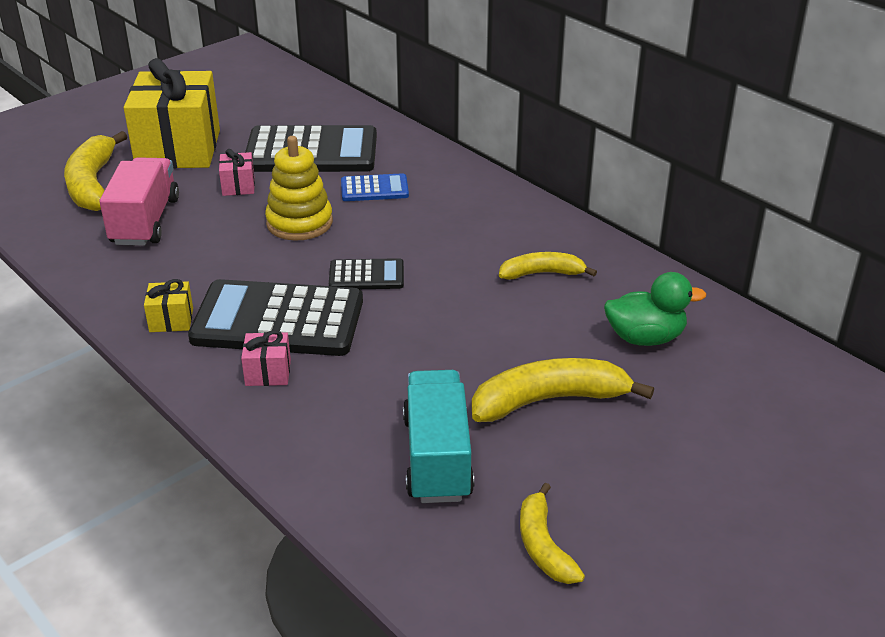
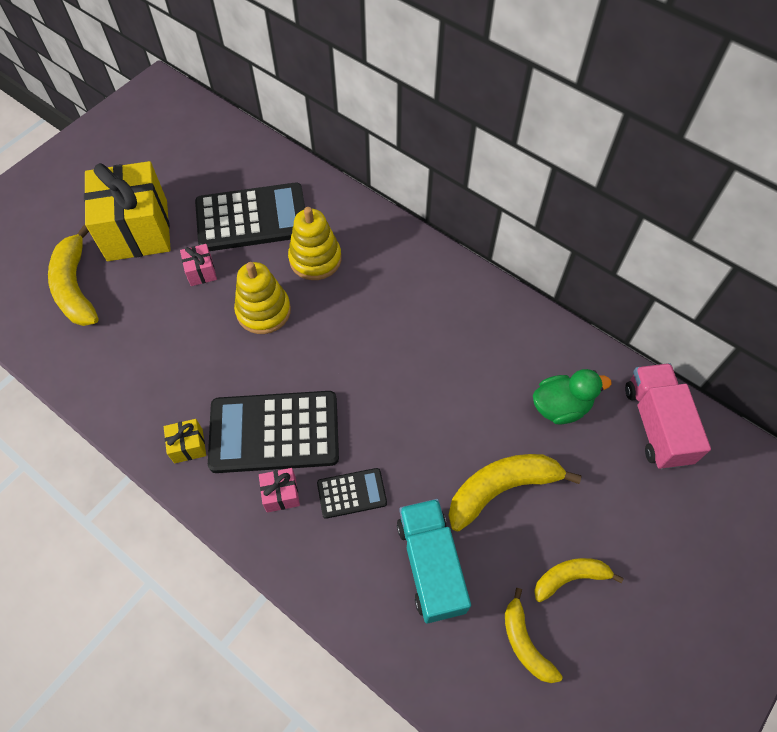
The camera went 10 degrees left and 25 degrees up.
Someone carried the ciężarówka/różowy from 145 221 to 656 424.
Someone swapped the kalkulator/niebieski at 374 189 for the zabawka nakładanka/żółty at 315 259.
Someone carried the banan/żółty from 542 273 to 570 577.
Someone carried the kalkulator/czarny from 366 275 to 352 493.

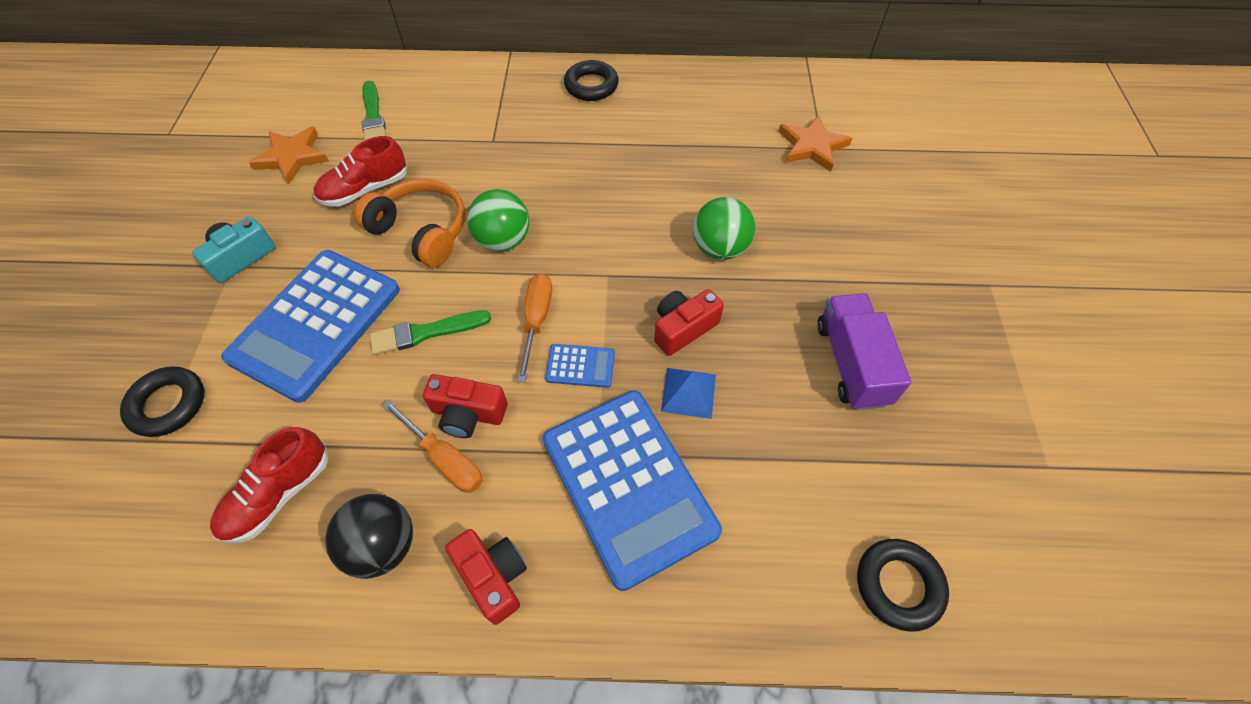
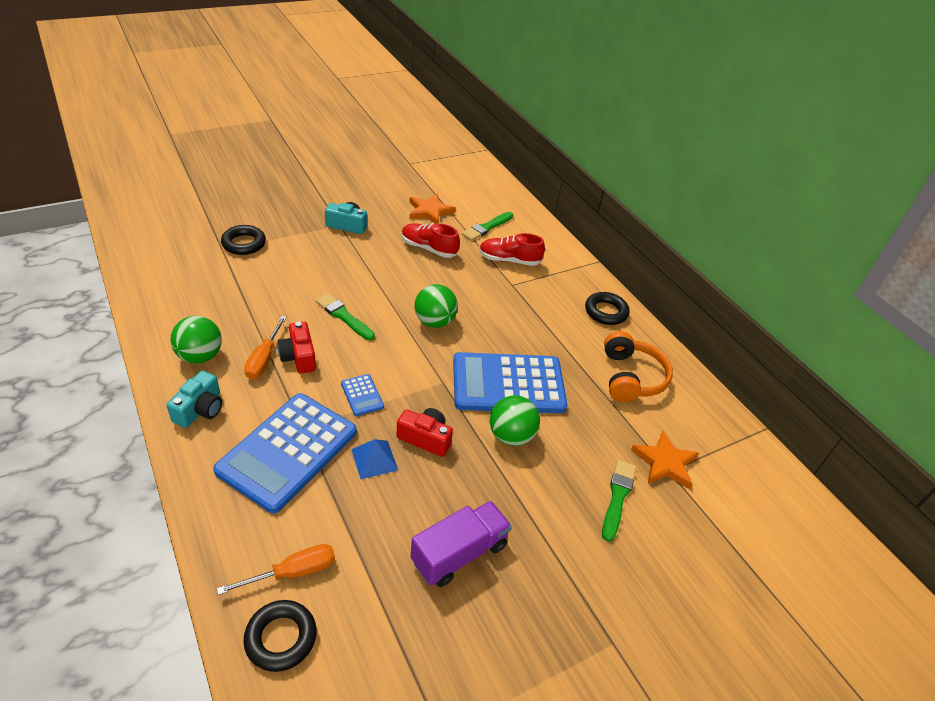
The camera went 55 degrees right and 15 degrees down.
Someone carried the słuchawki/pomarańczowy from 421 231 to 631 377.
Someone carried the kalkulator/niebieski from 316 324 to 508 384.
Someone carried the śrubokręt/pomarańczowy from 536 320 to 293 572.
Someone carried the but/czerwony from 278 494 to 509 260.
Someone repainted the piłka/czarny at 383 545, which became the piłka/zielony at 200 356.
Someone repainted the aparat fotograficzny/czerwony at 493 576, which became the aparat fotograficzny/turkusowy at 200 409.
Someone put down the pędzel/zielony at 617 497.

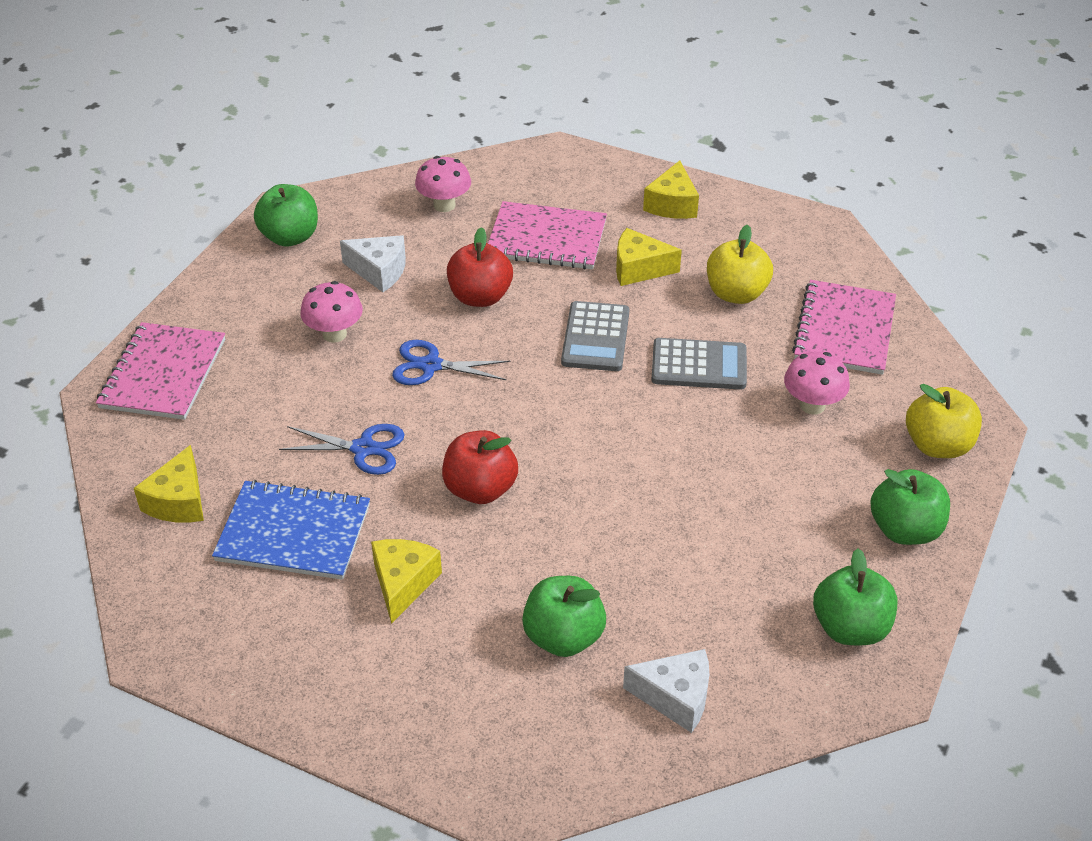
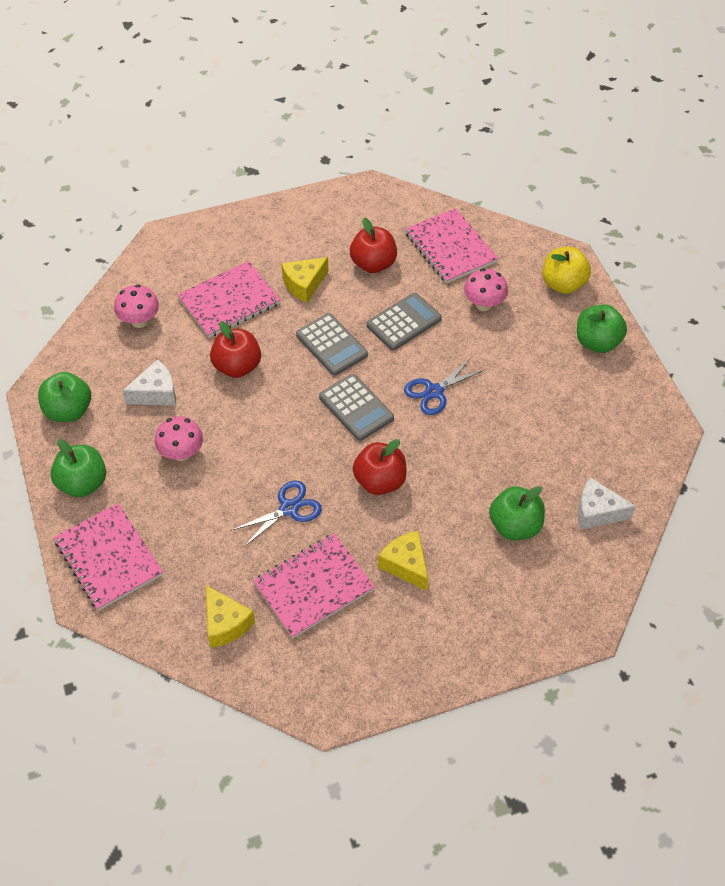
The camera went 45 degrees left and 10 degrees up.
Someone took away the ser/żółty at 672 204.
Someone repainted the jabłko/żółty at 736 293, which became the jabłko/czerwony at 373 264.
Someone carried the nożyczki/niebieski from 431 365 to 434 391.
Someone repainted the zeszyt/niebieski at 293 533, which became the zeszyt/różowy at 314 587.
Someone carried the jabłko/zielony from 850 627 to 83 483.
Someone rotated the ser/biały at 675 697 by 135 degrees counterclockwise.
Someone put down the kalkulator/szary at 356 408.

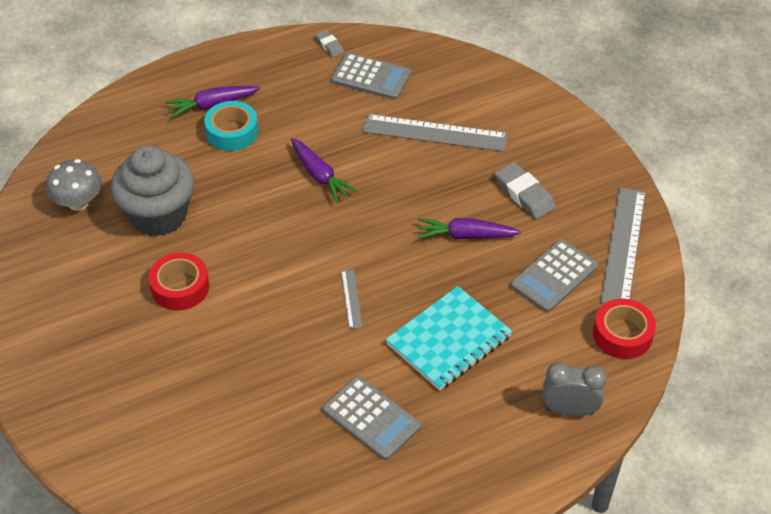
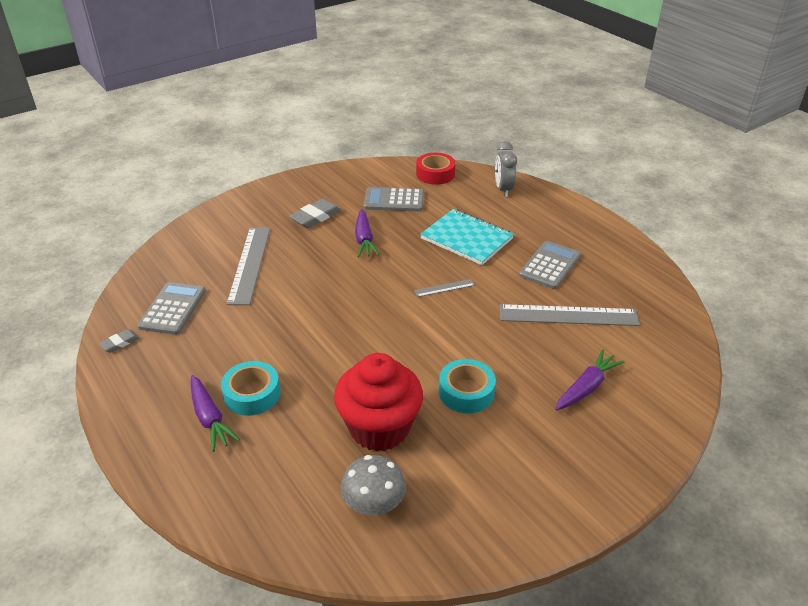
The camera went 100 degrees left and 10 degrees down.
Someone carried the marchewka/fioletowy from 320 176 to 586 387.
Someone repainted the muffinka/szary at 158 215, which became the muffinka/czerwony at 379 428.
Someone carried the linijka/szary from 623 246 to 568 315.
Someone rotated the kalkulator/szary at 554 276 by 150 degrees clockwise.
Someone repainted the taśma klejąca/czerwony at 180 287, which became the taśma klejąca/turkusowy at 466 392.

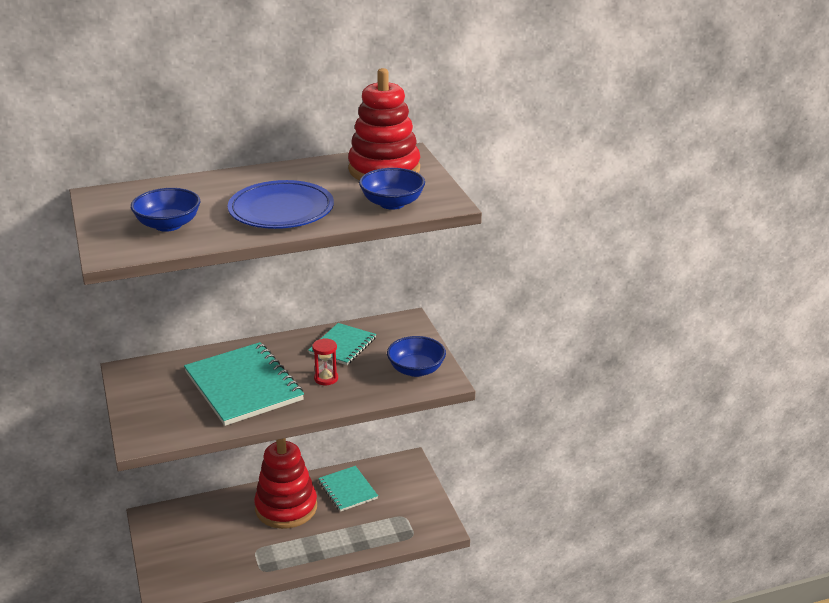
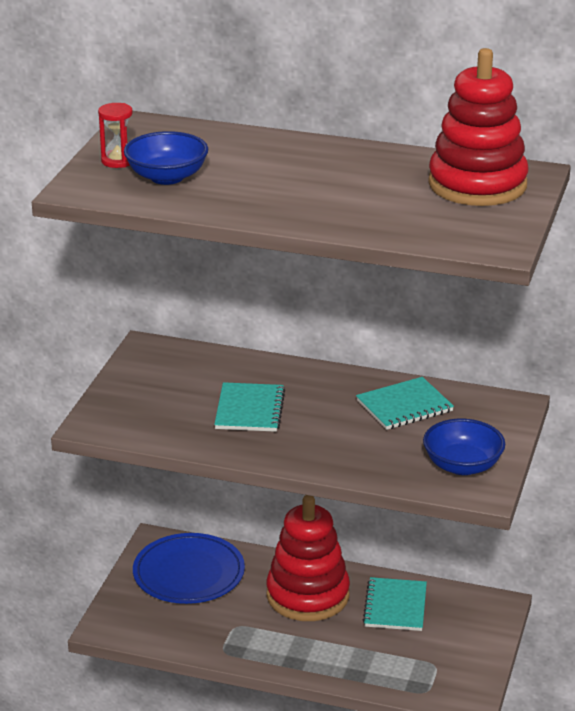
The camera went 35 degrees right and 0 degrees up.
Someone took away the miska/niebieski at 392 203.
Someone carried the talerz/niebieski from 281 210 to 188 573.
Someone carried the klepsydra/czerwony from 326 378 to 118 161.
Someone scaled the zeszyt/turkusowy at 243 386 by 0.57.

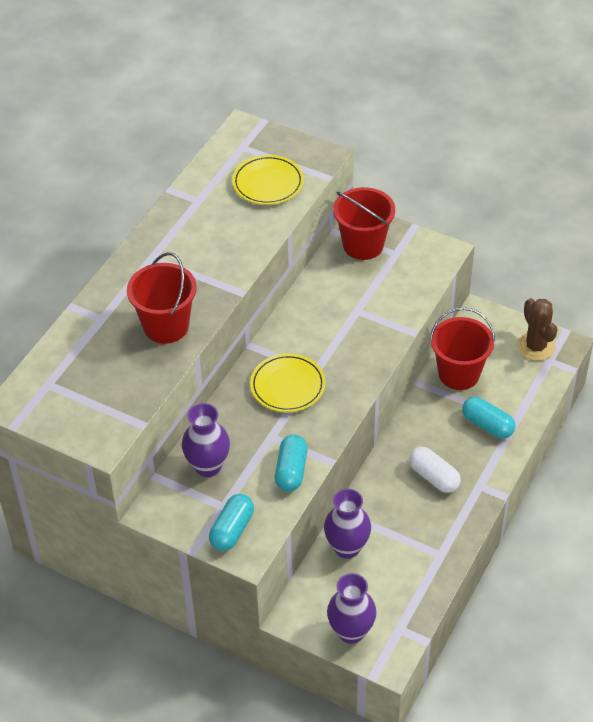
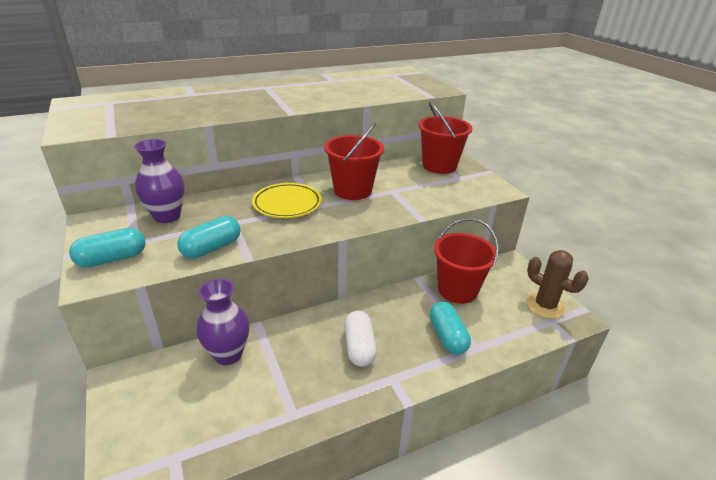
The camera went 35 degrees right and 15 degrees down.
Someone took away the talerz/żółty at 268 183.
Someone carried the wiadro/czerwony from 166 326 to 352 190.
Someone rotated the kaktus/brązowy at 536 347 by 60 degrees counterclockwise.
Someone took away the wazon/fioletowy at 351 631.

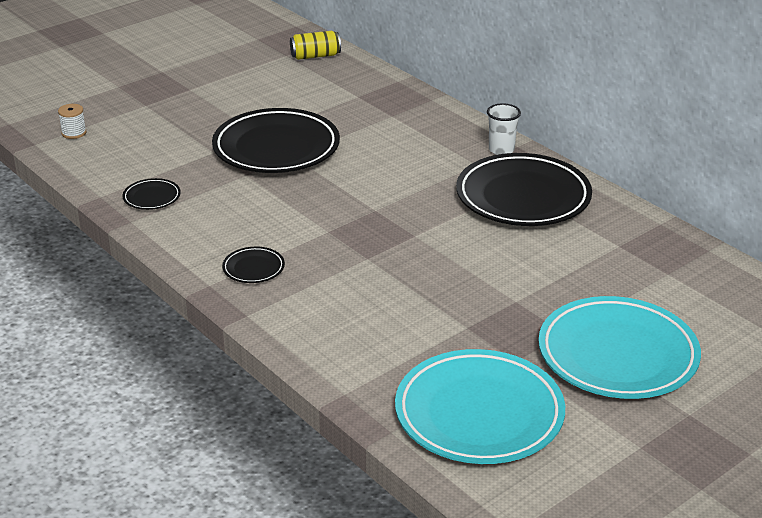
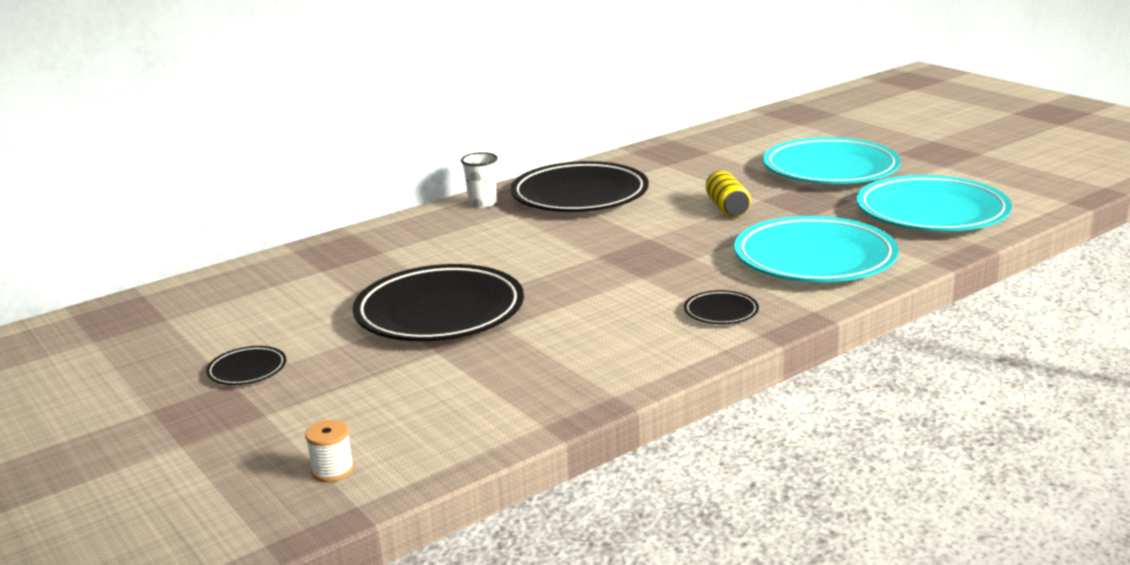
The camera went 85 degrees left and 10 degrees down.
Someone carried the puszka/żółty from 315 56 to 727 208.
Someone carried the talerz/czarny from 152 197 to 247 370.
Someone put down the talerz/turkusowy at 814 259.

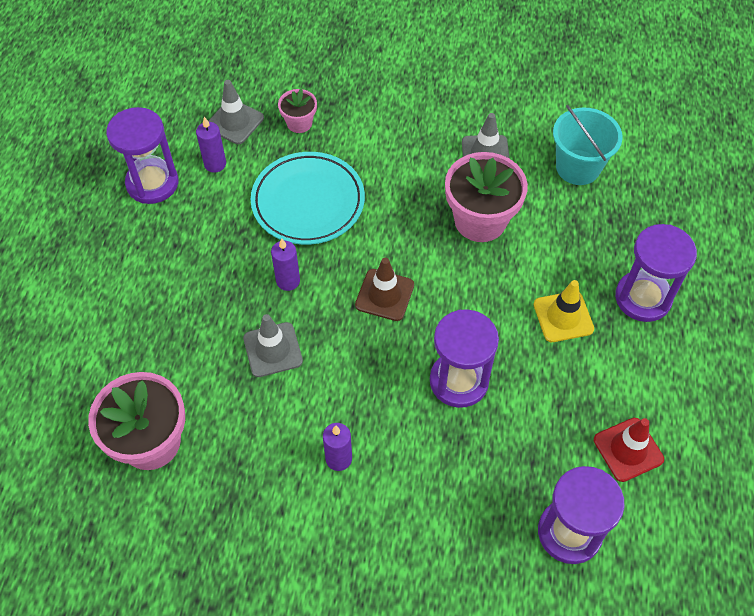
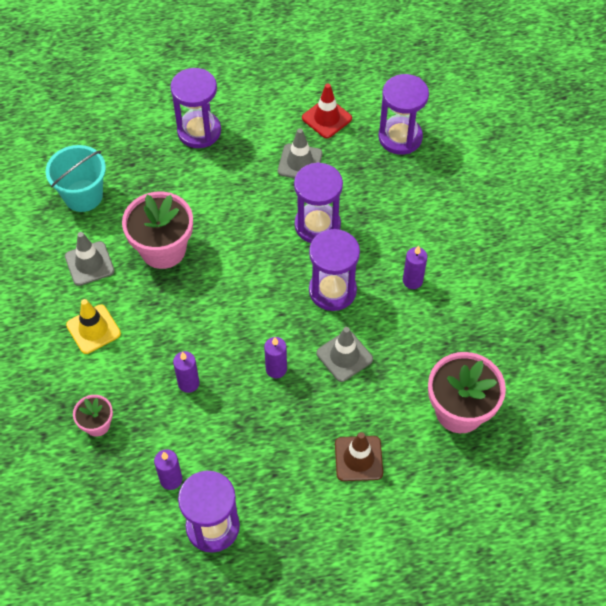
The camera went 110 degrees left and 0 degrees up.
Someone carried the pachołek/szary from 235 122 to 300 162.
Someone swapped the talerz/turkusowy at 308 202 for the świeca/fioletowy at 188 383.
Someone carried the pachołek/brązowy from 384 295 to 358 458.
Someone carried the pachołek/żółty from 563 317 to 93 329.
Someone put down the klepsydra/fioletowy at 332 290.

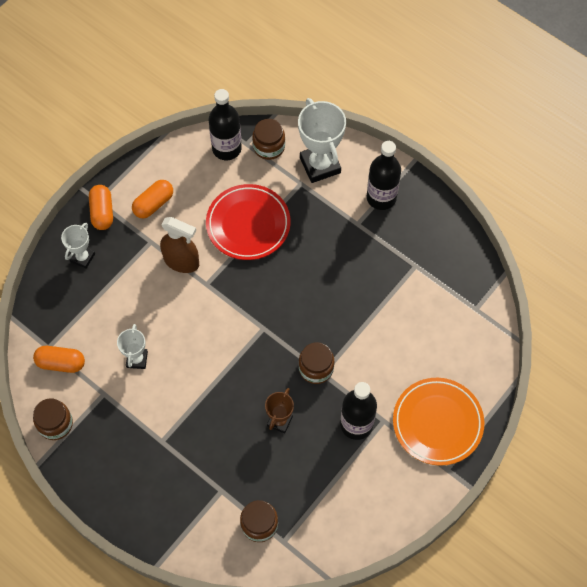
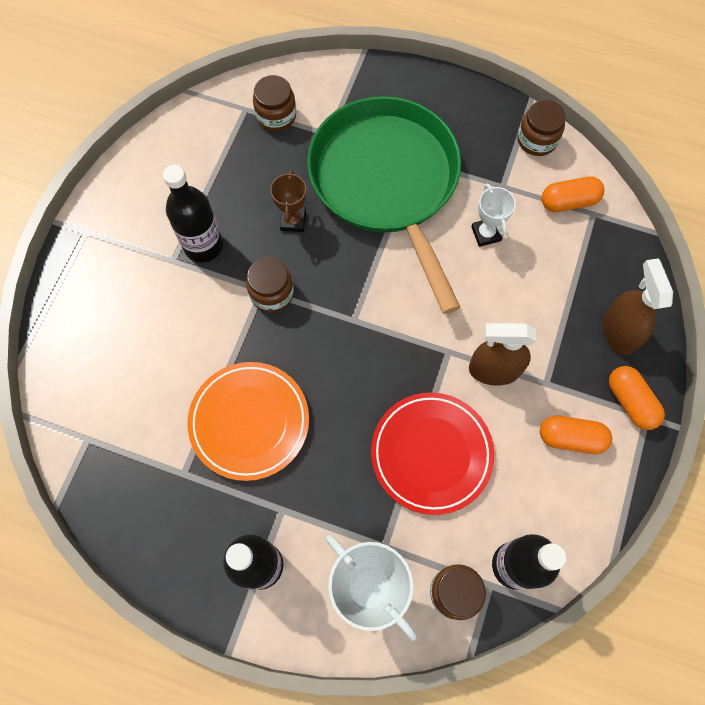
The camera went 160 degrees right and 5 degrees up.
Someone rotated the kapsułka/pomarańczowy at 153 204 by 75 degrees clockwise.
Someone swapped the puchar/biały at 82 257 for the spryskiwacz/brązowy at 618 332.
Someone carried the talerz/pomarańczowy from 437 423 to 249 422.
Someone put down the patelnia/zielony at 387 182.

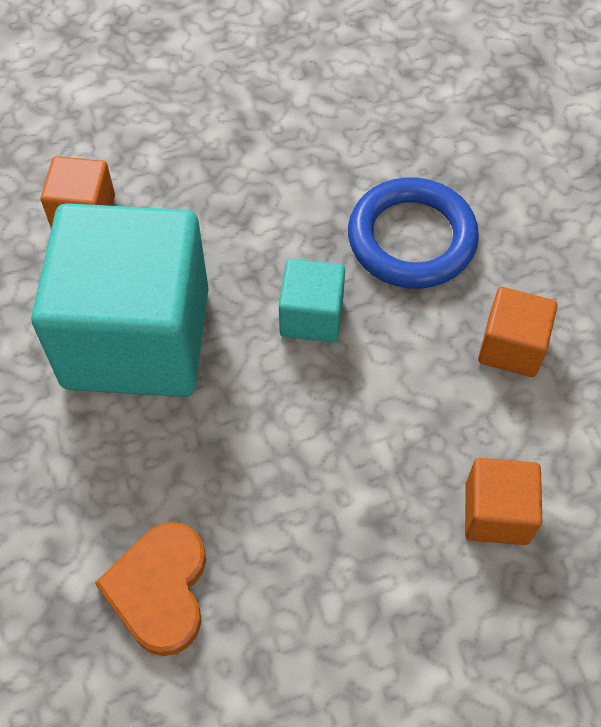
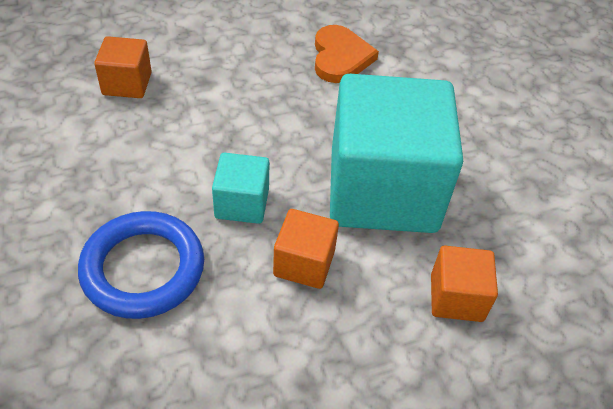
The camera went 175 degrees right and 10 degrees down.
Someone carried the sześcian/pomarańczowy from 511 347 to 304 263.

